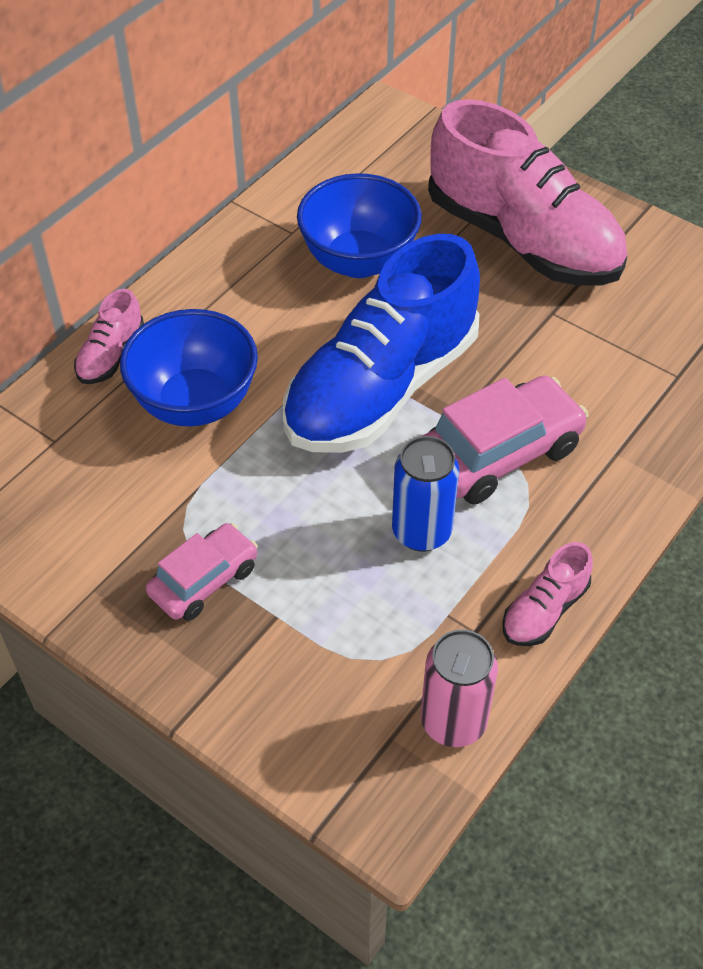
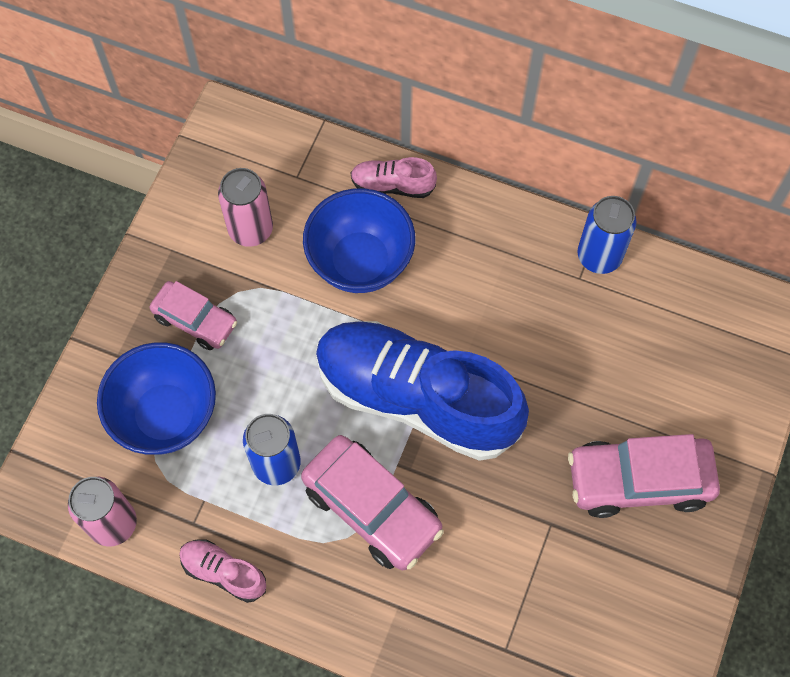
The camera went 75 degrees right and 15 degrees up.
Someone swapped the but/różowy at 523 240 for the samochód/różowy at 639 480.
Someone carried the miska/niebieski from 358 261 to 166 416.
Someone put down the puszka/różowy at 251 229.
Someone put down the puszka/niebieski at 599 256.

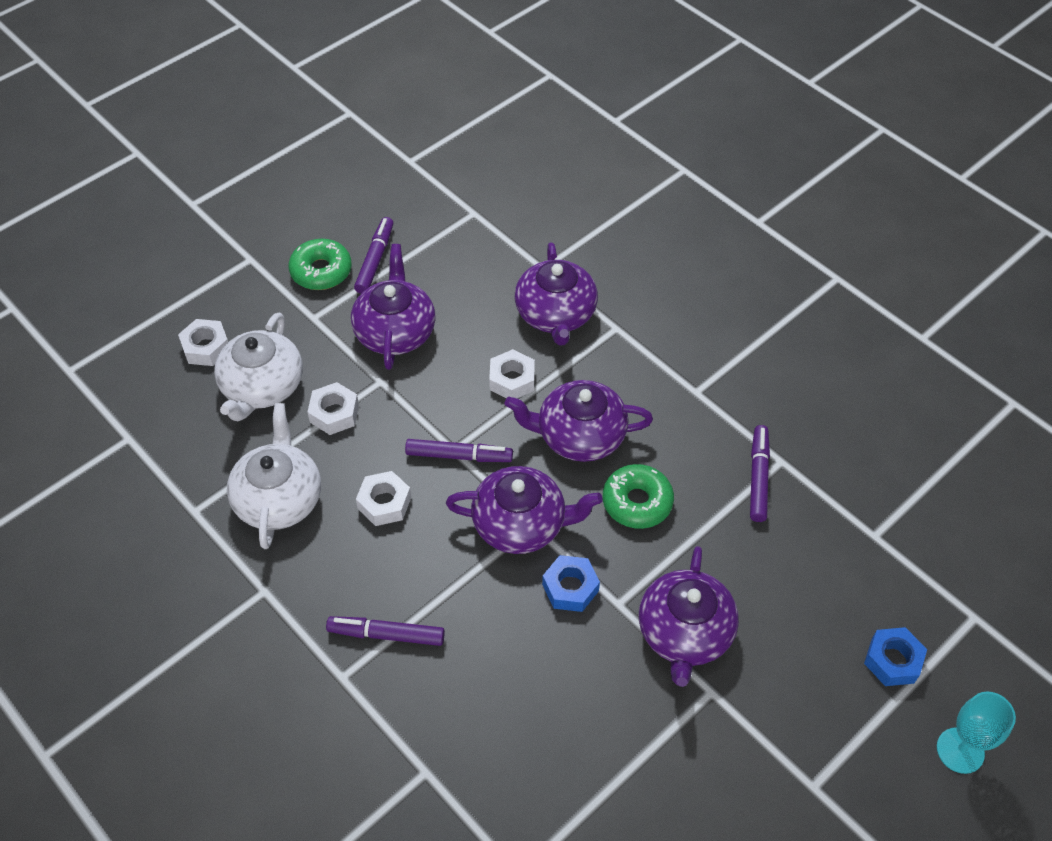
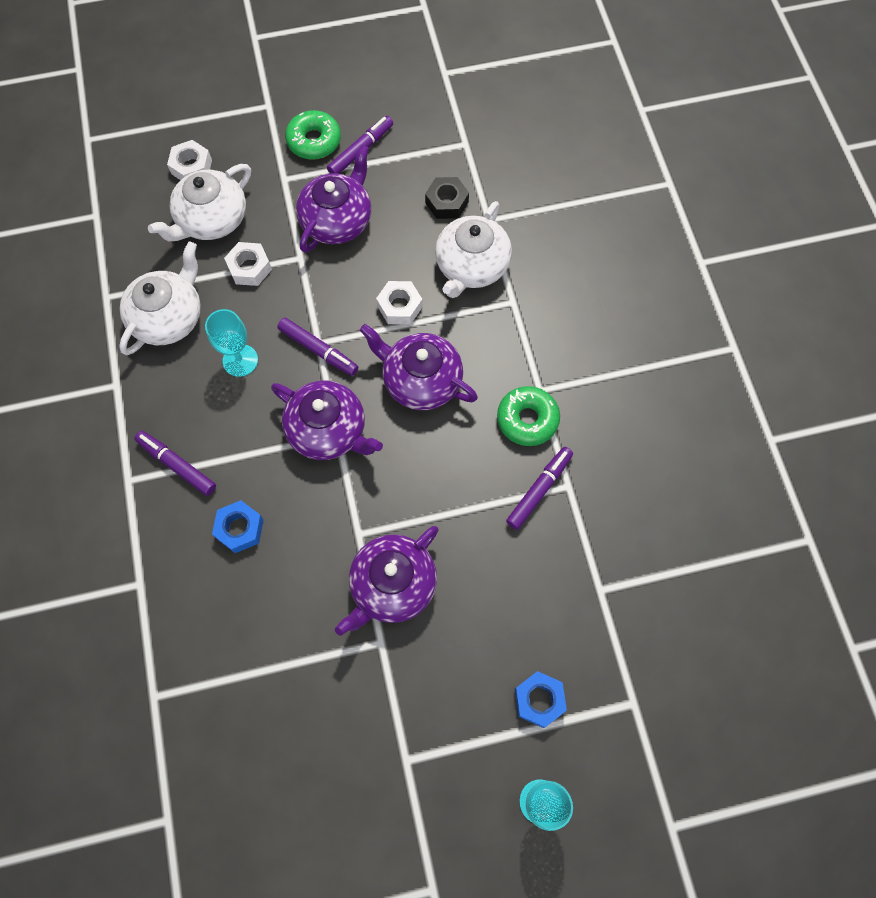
The camera went 30 degrees right and 15 degrees up.
Someone repainted the imbryk/fioletowy at 555 314, which became the imbryk/biały at 471 266.
Someone carried the donut/zielony from 637 502 to 527 419.
Someone swapped the nakrętka/biały at 384 503 for the kielich/turkusowy at 240 360.
Someone carried the nakrętka/niebieski from 570 587 to 240 528.
Someone put down the nakrętka/czarny at 447 202.

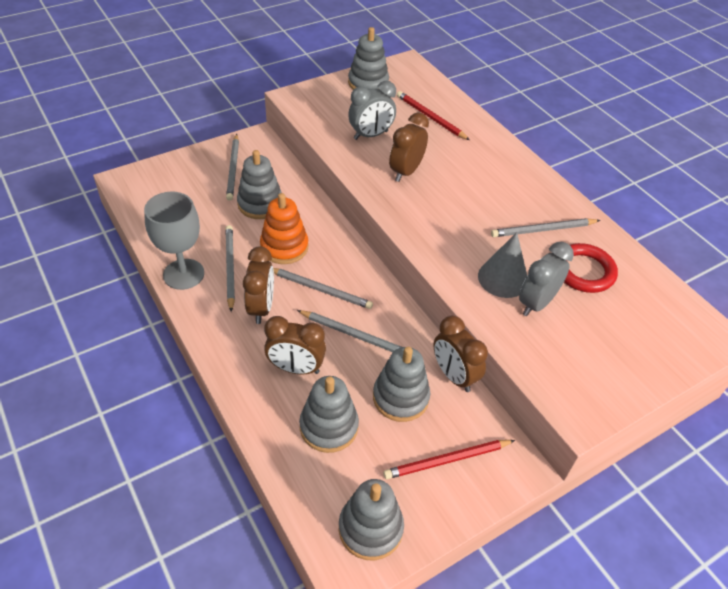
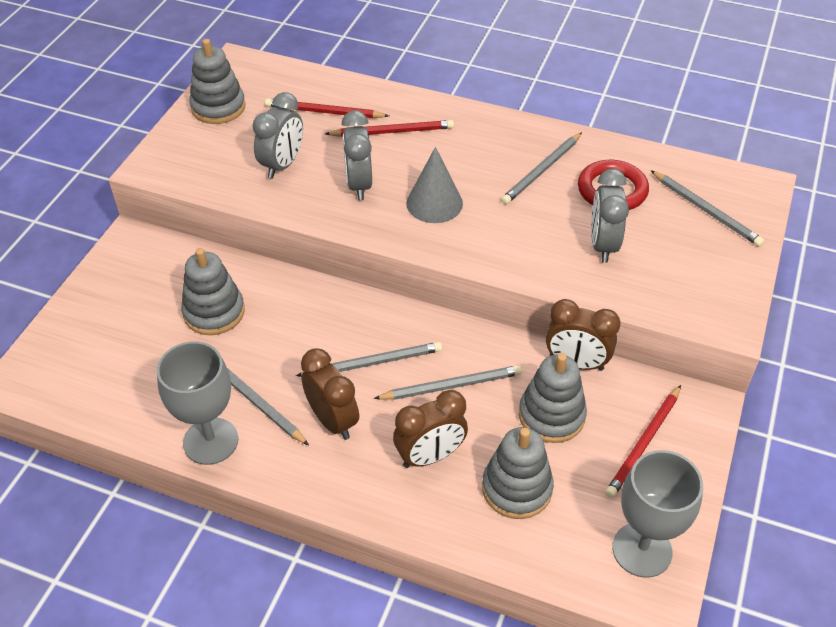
The camera went 35 degrees left and 0 degrees up.
Someone repainted the budzik/brązowy at 406 172, which became the budzik/szary at 359 185.
Someone carried the ołówek/szary from 233 168 to 706 210.
Someone took away the zabawka nakładanka/pomarańczowy at 284 247.
Someone carried the stożek/szary from 503 278 to 434 203.
Someone swapped the zabawka nakładanka/szary at 370 528 for the kielich/szary at 642 550.
Someone put down the ołówek/czerwony at 392 132.

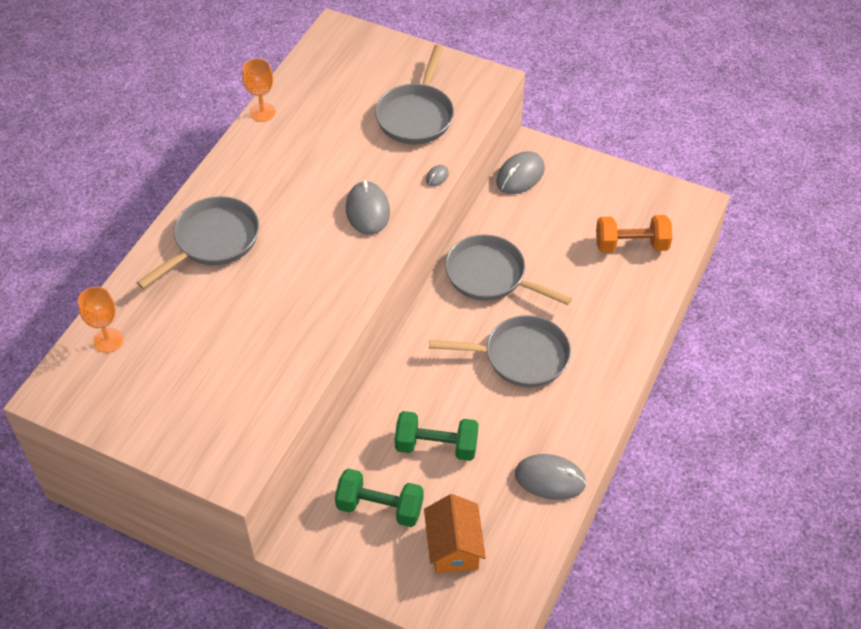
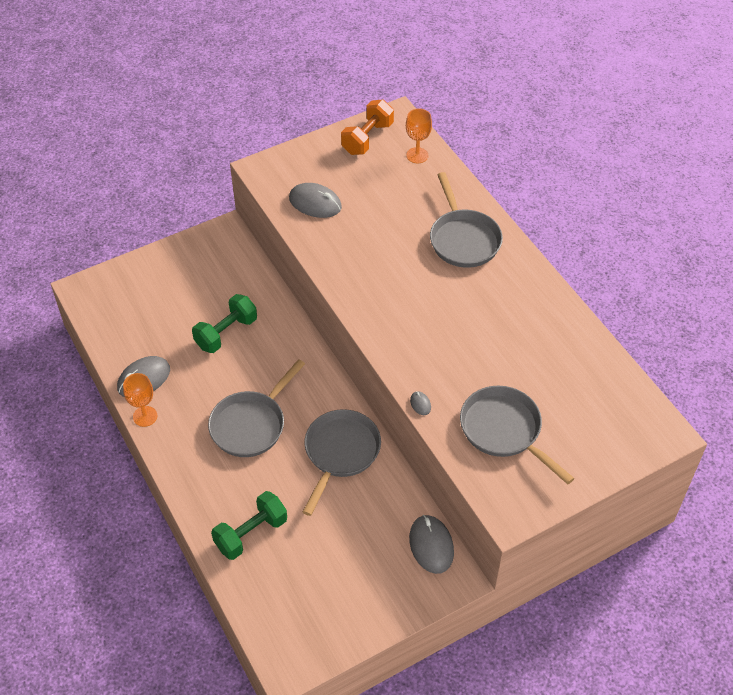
The camera went 125 degrees right and 0 degrees up.
Someone carried the kielich/pomarańczowy from 262 112 to 145 416.
Someone carried the myszka/szary from 368 210 to 315 203.
Someone carried the hantel/pomarańczowy from 631 245 to 367 138.
Someone rotated the patelnia/szary at 490 276 by 45 degrees counterclockwise.
Someone carried the hantel/zielony from 380 507 to 251 533.
Someone took away the domek/pomarańczowy at 454 547.

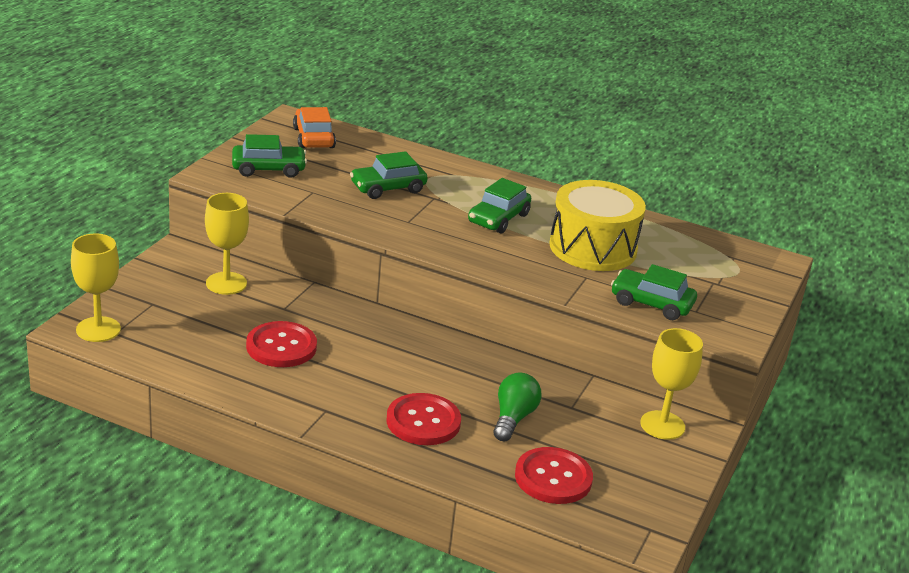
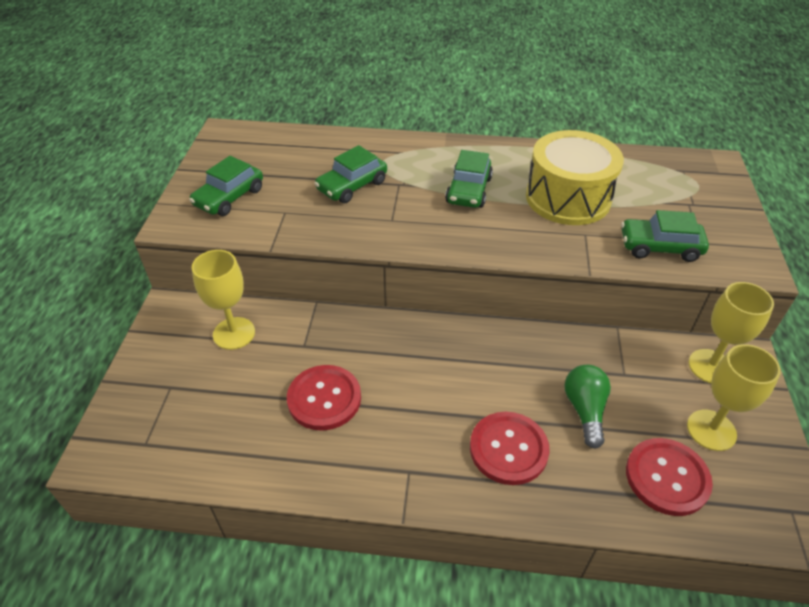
The camera went 15 degrees left and 15 degrees up.
Someone took away the samochód/pomarańczowy at 313 138.
Someone rotated the samochód/zielony at 268 169 by 150 degrees clockwise.
Someone carried the kielich/żółty from 98 329 to 711 430.

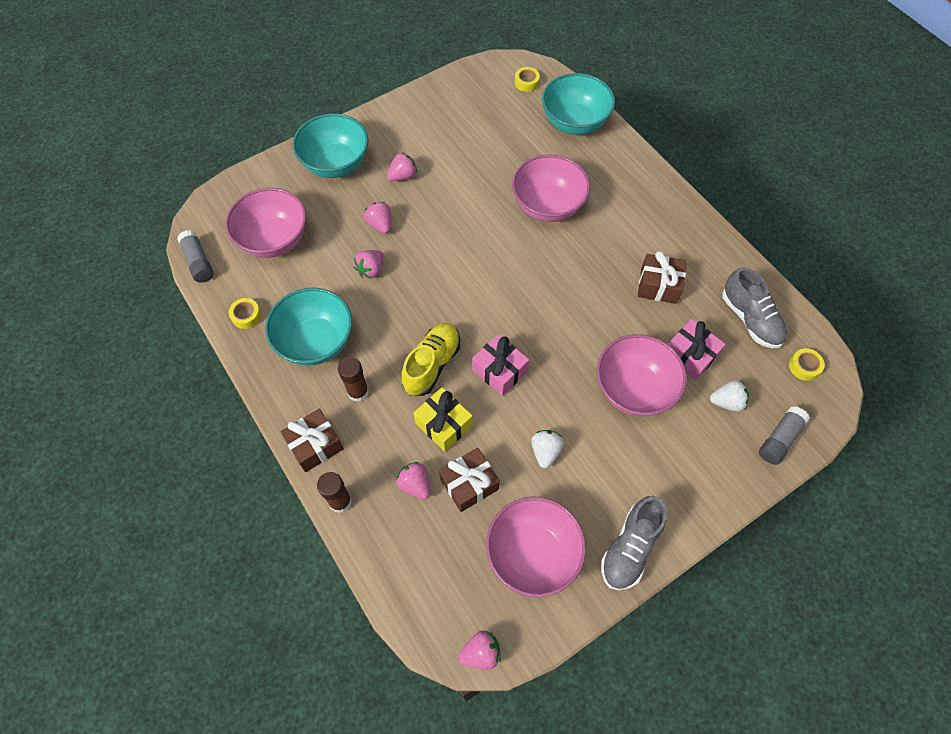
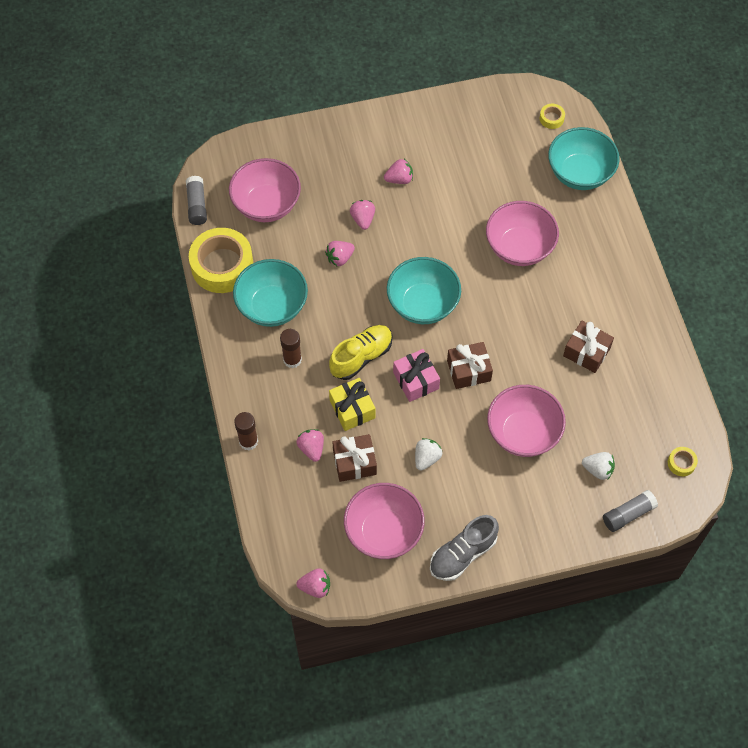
The camera went 20 degrees right and 0 degrees up.
Someone carried the miska/turkusowy from 336 164 to 422 304.
Someone took away the but/szary at 750 319.
Someone scaled the taśma klejąca/żółty at 246 316 by 2.40.
Someone took away the prezent/różowy at 690 355.
Someone carried the prezent/brązowy from 315 445 to 468 370.

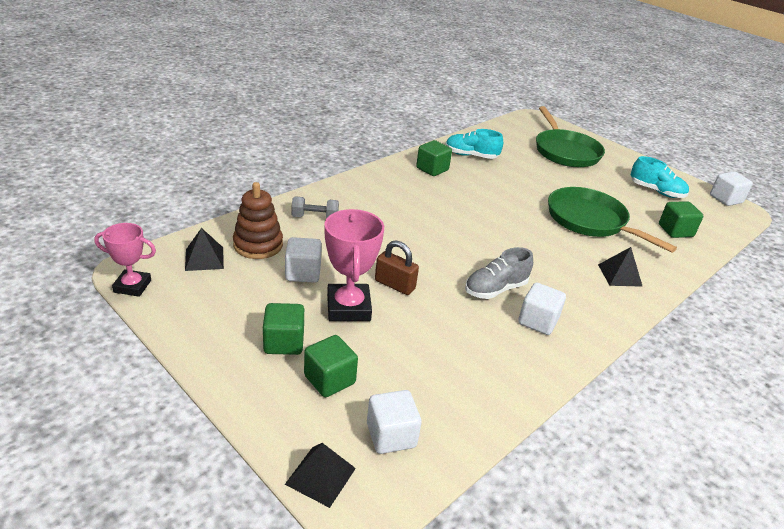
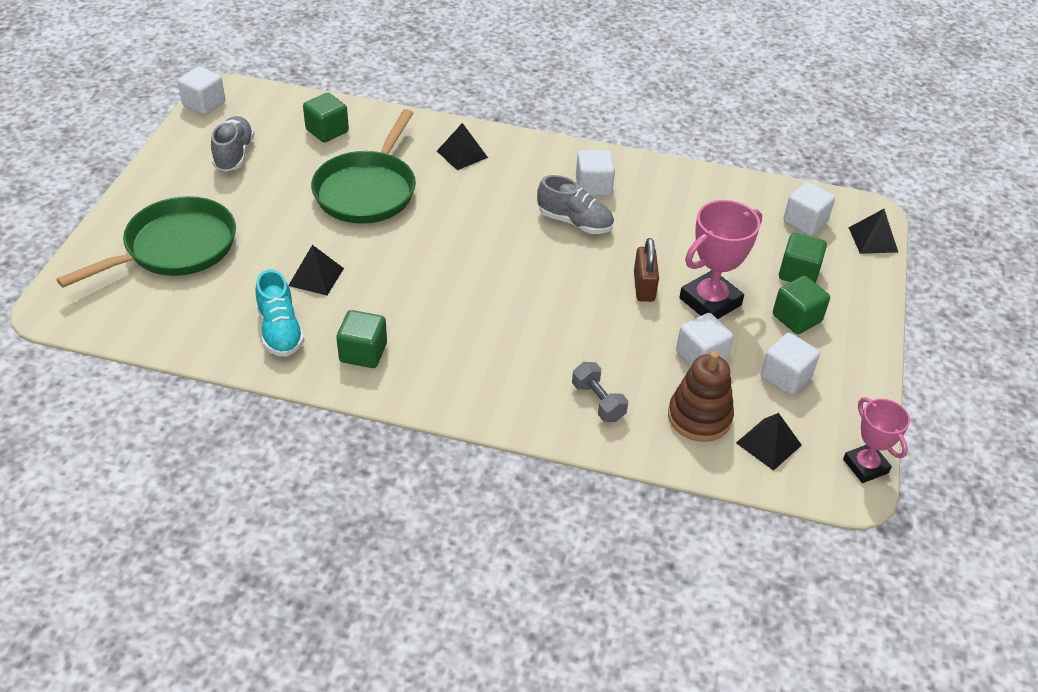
The camera went 120 degrees left and 10 degrees up.
Someone repainted the but/turkusowy at 656 191, which became the but/szary at 234 154.
Someone put down the piramida/czarny at 316 277.
Someone put down the sześcian/biały at 785 377.

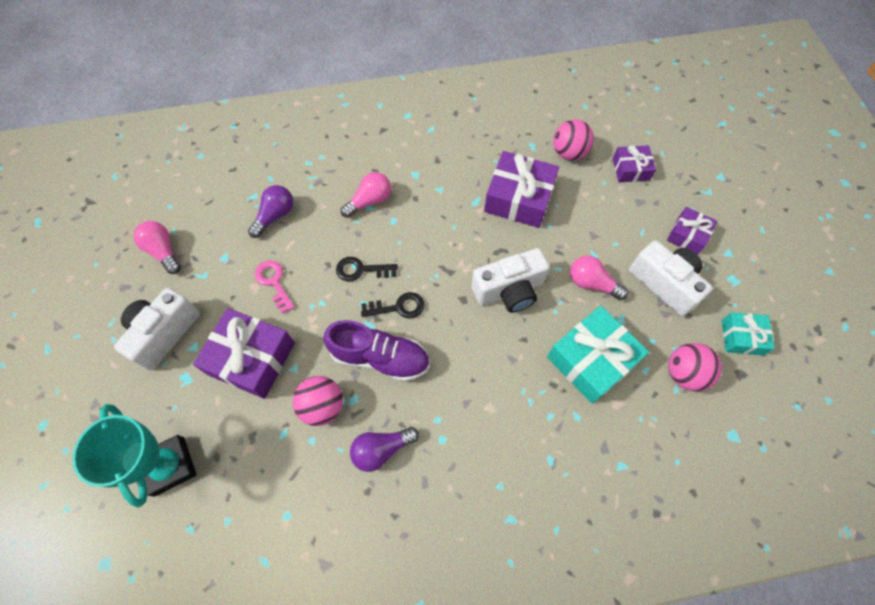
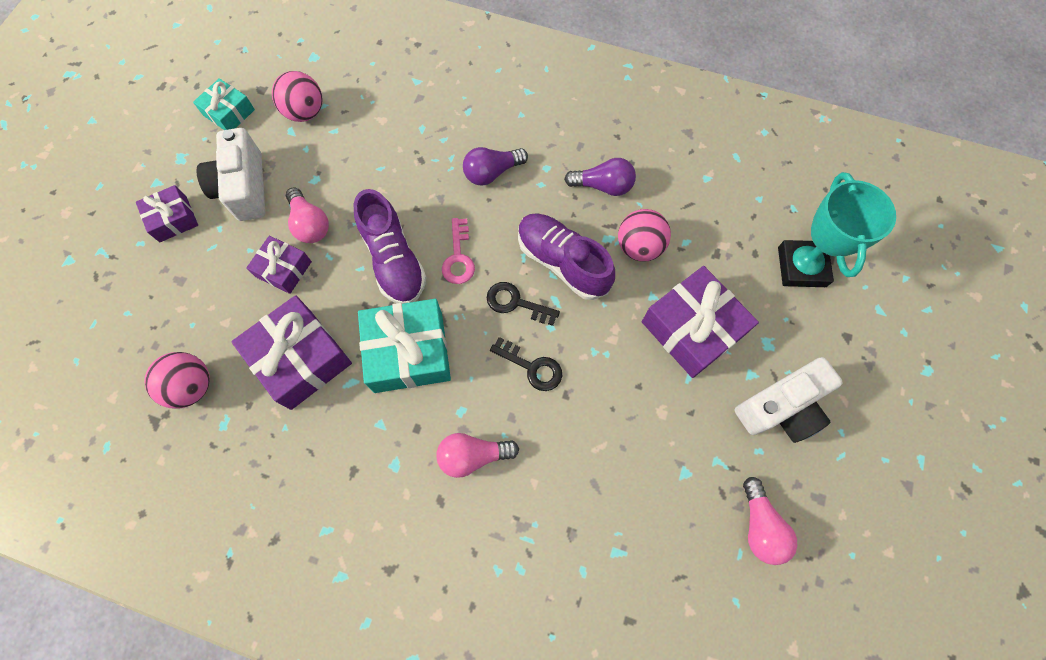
The camera went 150 degrees left and 5 degrees up.
Someone carried the prezent/fioletowy from 630 169 to 284 269.
Someone carried the żarówka/fioletowy from 275 216 to 492 172.
Someone swapped the aparat fotograficzny/biały at 509 290 for the but/fioletowy at 394 260.
Someone carried the klucz/różowy from 274 282 to 458 257.
Someone carried the prezent/turkusowy from 591 360 to 408 352.

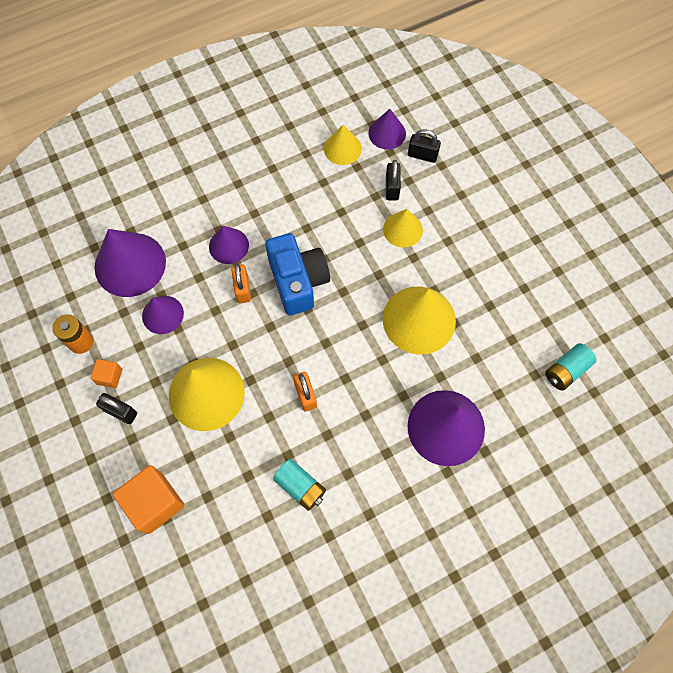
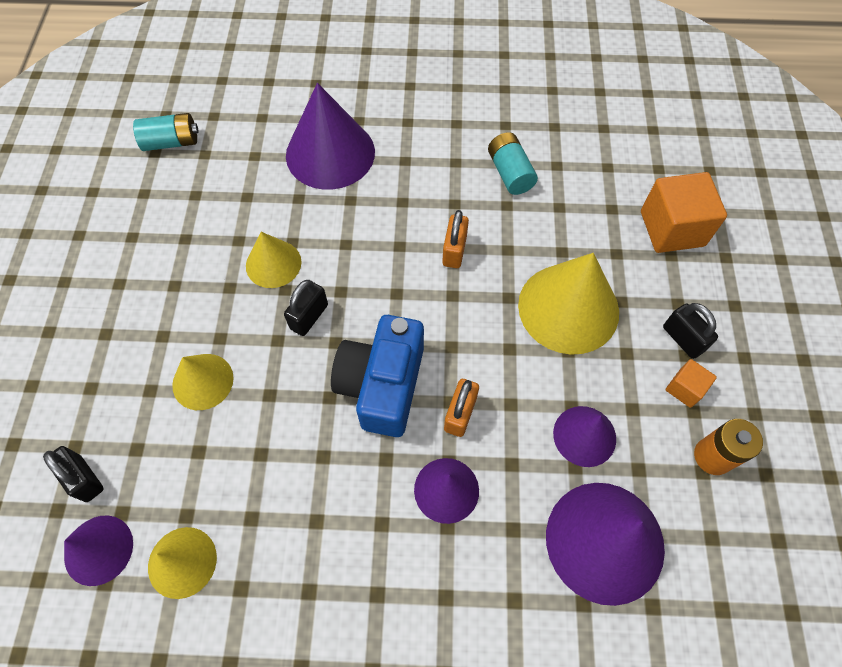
The camera went 150 degrees left and 5 degrees down.
Someone carried the kłódka/czarny from 392 188 to 309 316.
Someone scaled the stożek/żółty at 419 319 by 0.57.

